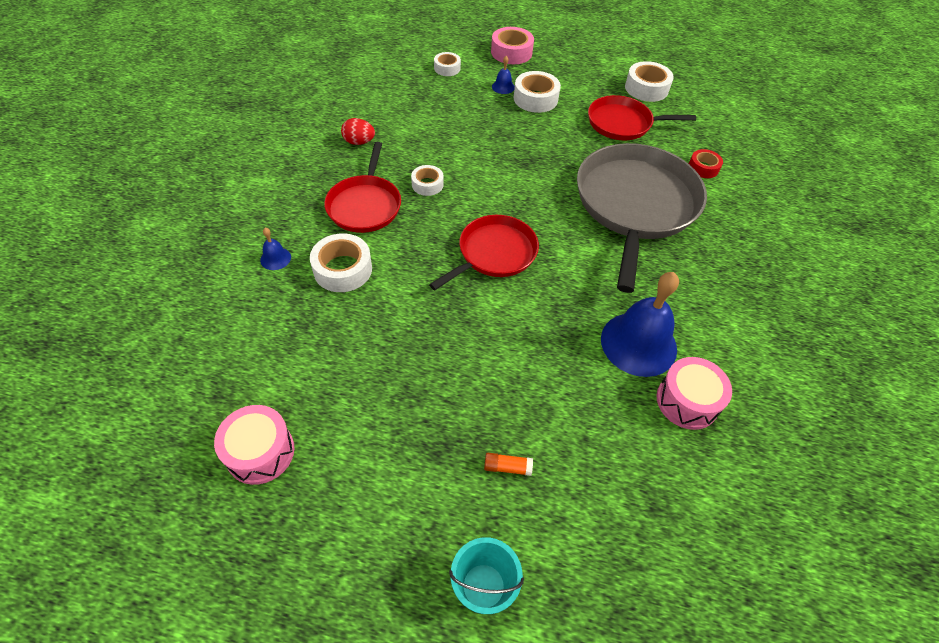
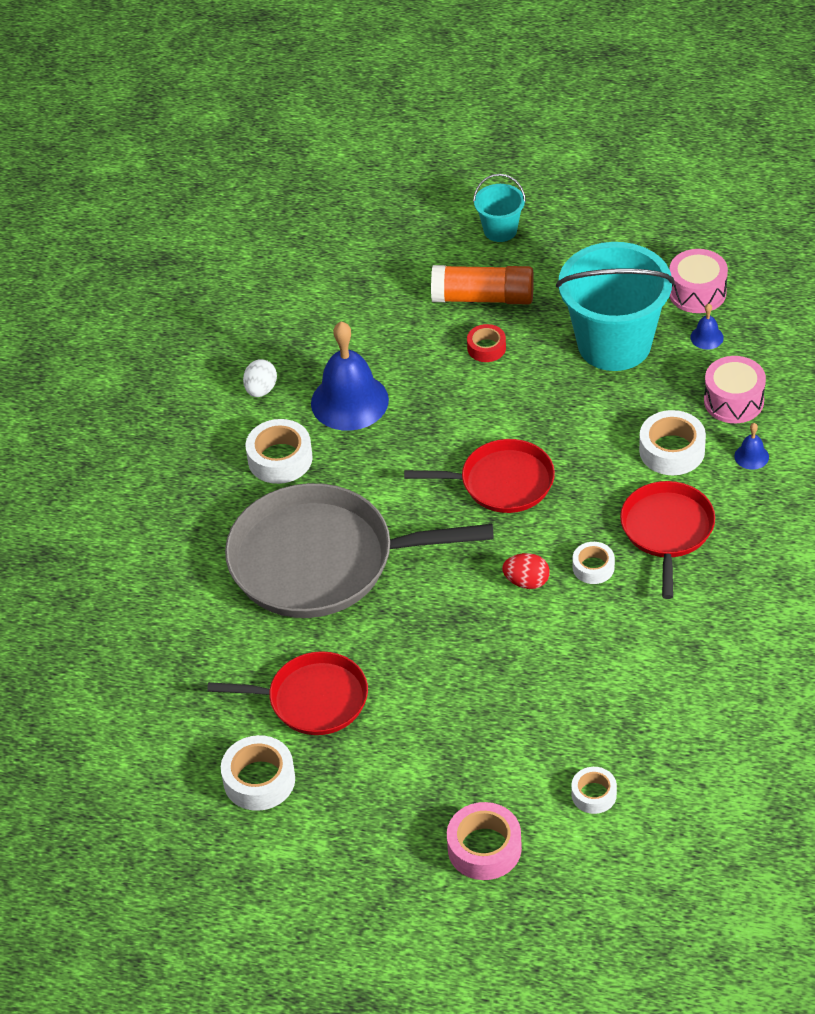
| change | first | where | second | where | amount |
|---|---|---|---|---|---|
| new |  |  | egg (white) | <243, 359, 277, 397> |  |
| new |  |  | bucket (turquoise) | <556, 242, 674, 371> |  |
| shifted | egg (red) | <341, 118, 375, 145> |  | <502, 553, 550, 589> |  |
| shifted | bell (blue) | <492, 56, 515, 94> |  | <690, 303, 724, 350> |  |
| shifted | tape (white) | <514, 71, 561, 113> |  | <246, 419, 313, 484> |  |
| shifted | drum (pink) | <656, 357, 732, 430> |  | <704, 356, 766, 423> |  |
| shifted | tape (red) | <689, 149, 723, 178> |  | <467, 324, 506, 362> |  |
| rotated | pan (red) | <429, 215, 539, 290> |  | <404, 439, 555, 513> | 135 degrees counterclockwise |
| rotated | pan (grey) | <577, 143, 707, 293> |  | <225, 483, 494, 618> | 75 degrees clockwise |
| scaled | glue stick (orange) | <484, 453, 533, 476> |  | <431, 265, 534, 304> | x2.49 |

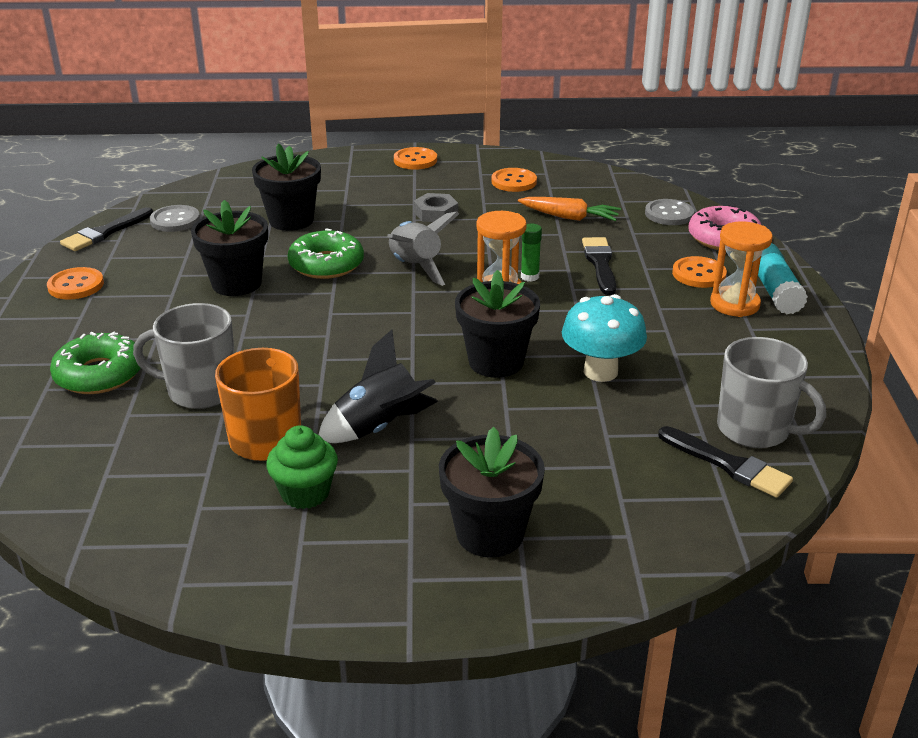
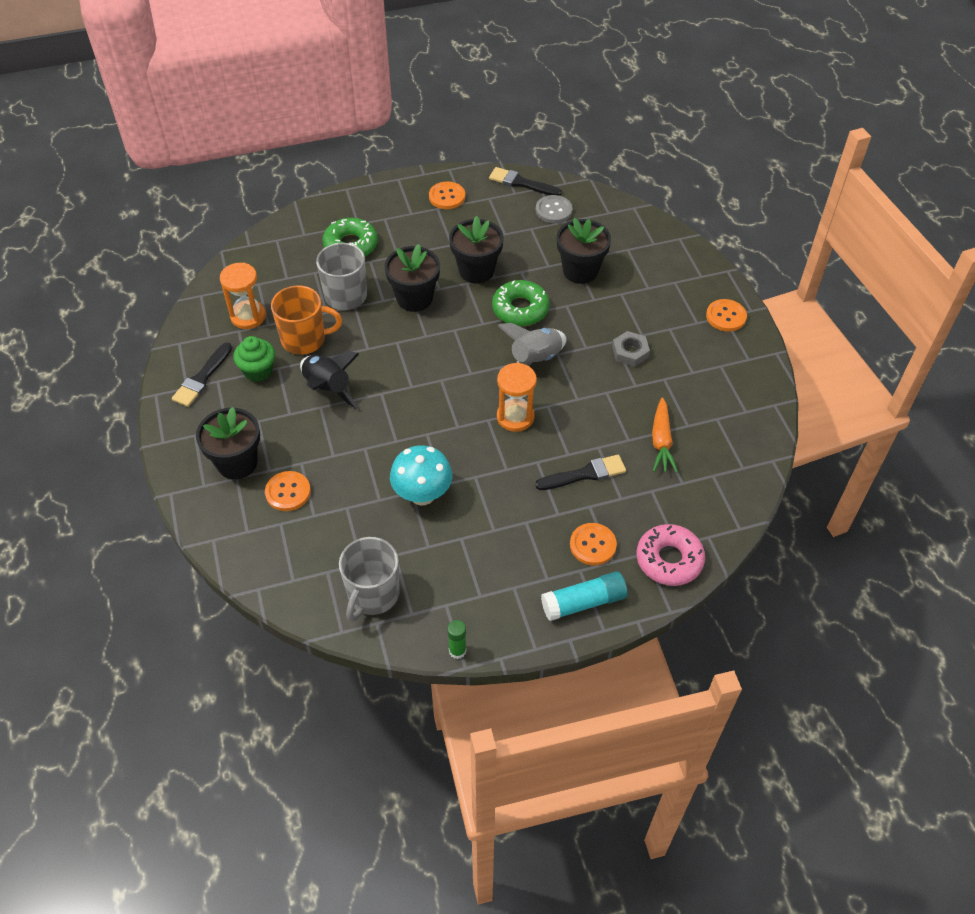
| change | first | where | second | where | amount |
|---|---|---|---|---|---|
| gone | button (grey) | <645, 199, 694, 225> |  |  |  |
| shifted | flower pot (black) | <455, 270, 540, 378> |  | <384, 244, 440, 312> |  |
| shifted | button (orange) | <491, 168, 537, 192> |  | <265, 471, 311, 511> |  |
| shifted | glue stick (green) | <521, 224, 542, 282> |  | <447, 620, 466, 659> |  |
| shifted | brush (black) | <658, 426, 793, 498> |  | <172, 342, 232, 407> |  |
| shifted | hourglass (orange) | <710, 221, 773, 317> |  | <220, 263, 266, 329> |  |

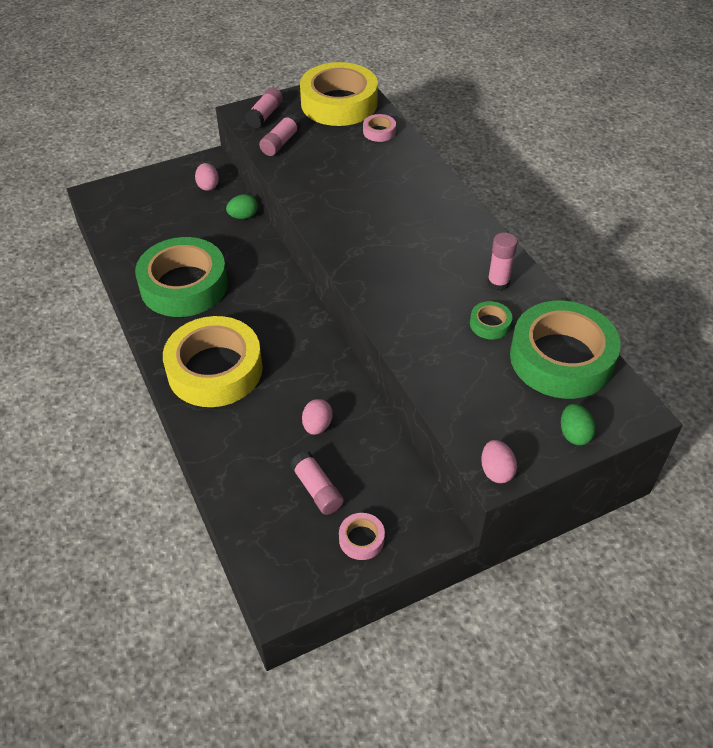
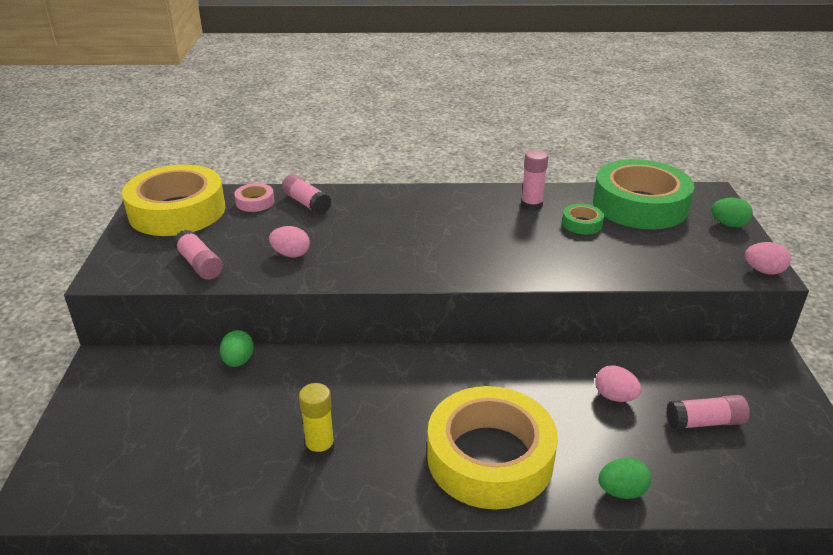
| change | first | where | second | where | amount |
|---|---|---|---|---|---|
| gone | tape (pink) | <339, 513, 385, 560> |  |  |  |
| new |  |  | egg (green) | <598, 458, 651, 499> |  |
| shifted | egg (pink) | <195, 163, 219, 191> |  | <269, 226, 310, 257> |  |
| shifted | glue stick (pink) | <245, 88, 283, 128> |  | <282, 174, 332, 215> |  |
| swapped | tape (green) | <135, 237, 228, 317> | glue stick (yellow) | <299, 383, 335, 459> |  |

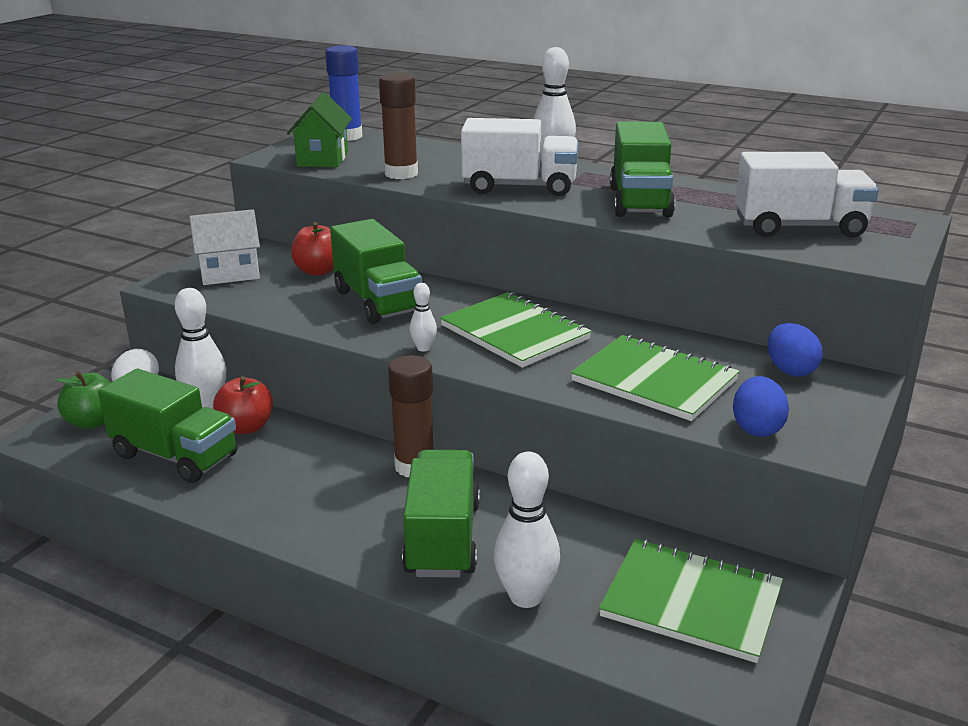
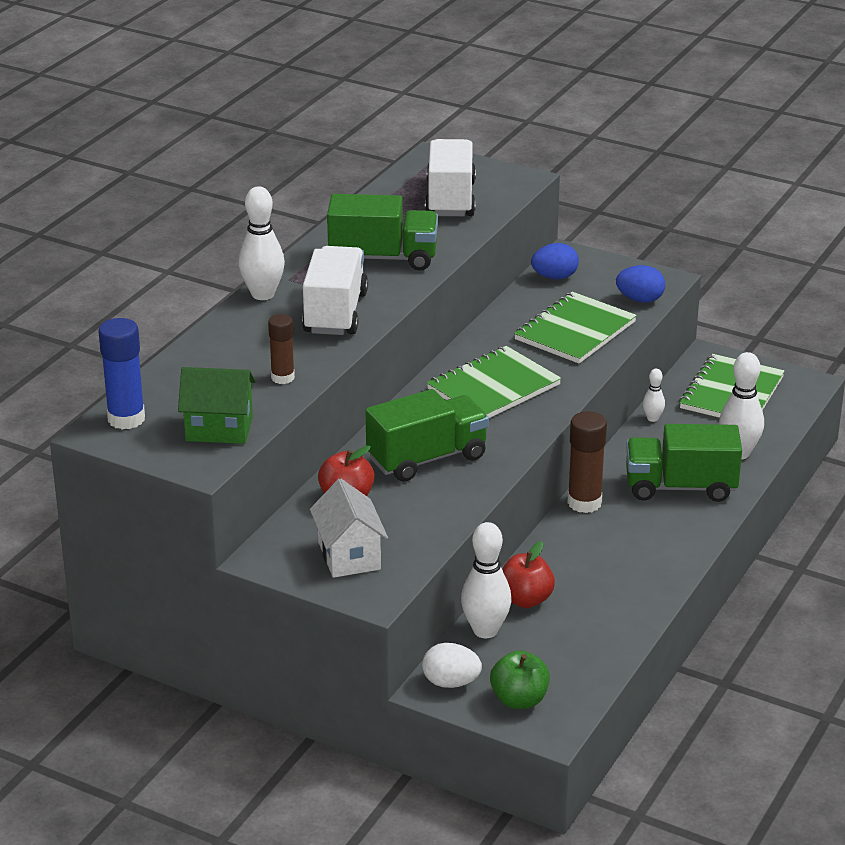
| change | first | where | second | where | amount |
|---|---|---|---|---|---|
| gone | truck (green) | <98, 369, 238, 483> |  |  |  |
| shifted | bowling pin (white) | <409, 283, 437, 352> |  | <643, 369, 665, 422> |  |
| scaled | glue stick (brown) | <379, 73, 418, 179> |  | <268, 314, 295, 384> | x0.65 |

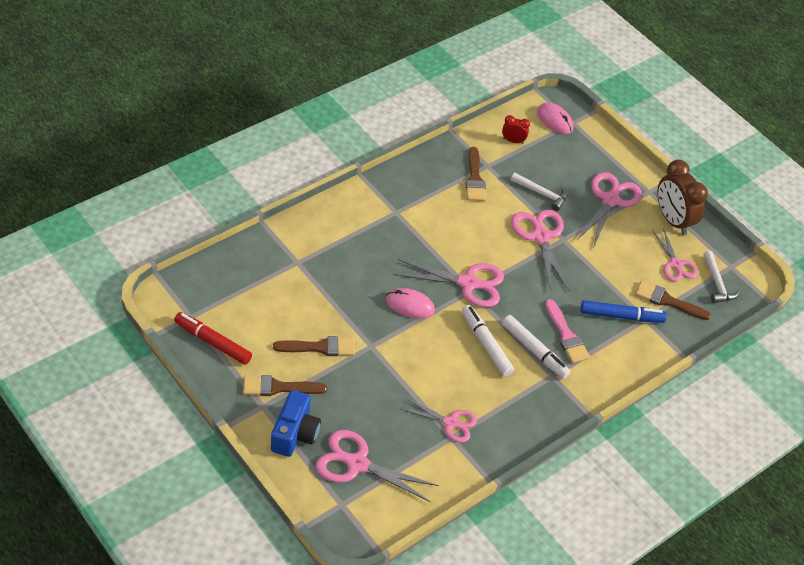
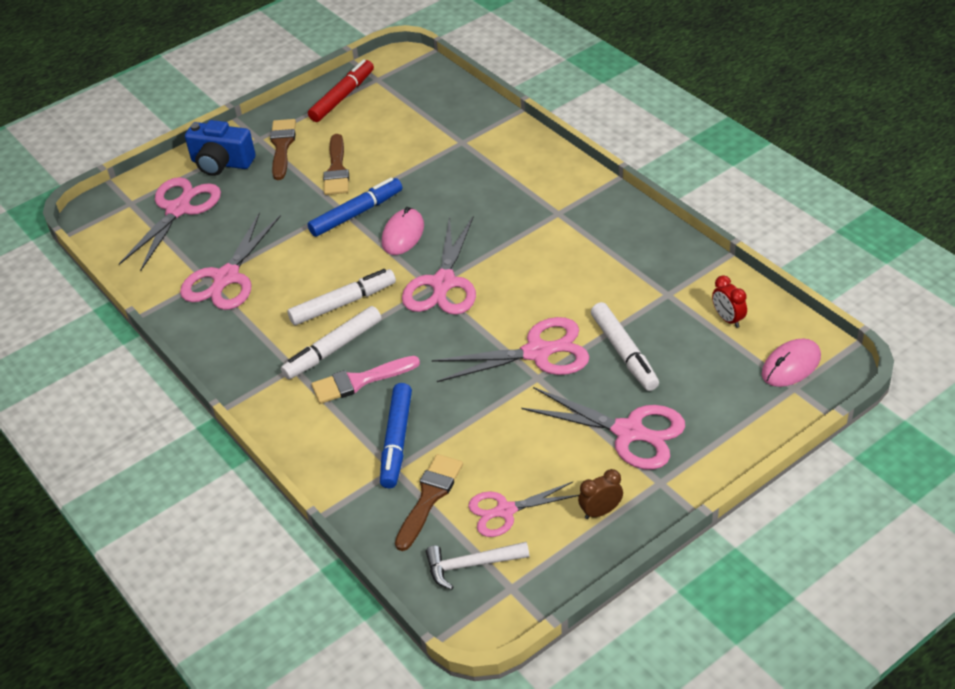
| change | first | where | second | where | amount |
|---|---|---|---|---|---|
| gone | brush (brown) | <466, 147, 486, 201> |  |  |  |
| new |  |  | marker (blue) | <308, 177, 402, 237> |  |
| swapped | hammer (white) | <511, 173, 567, 211> | marker (white) | <591, 302, 659, 391> |  |
| rotated | clock (red) | <502, 115, 530, 144> |  | <712, 275, 747, 328> | 135 degrees clockwise |
| scaled | scissors (pink) | <400, 398, 477, 443> |  | <180, 212, 281, 310> | x1.55 |
| scaled | clock (brown) | <657, 159, 708, 235> |  | <578, 469, 623, 519> | x0.49 |

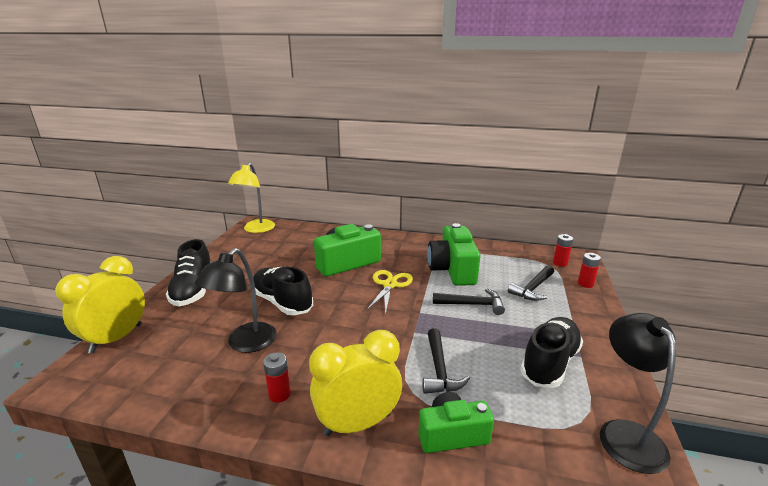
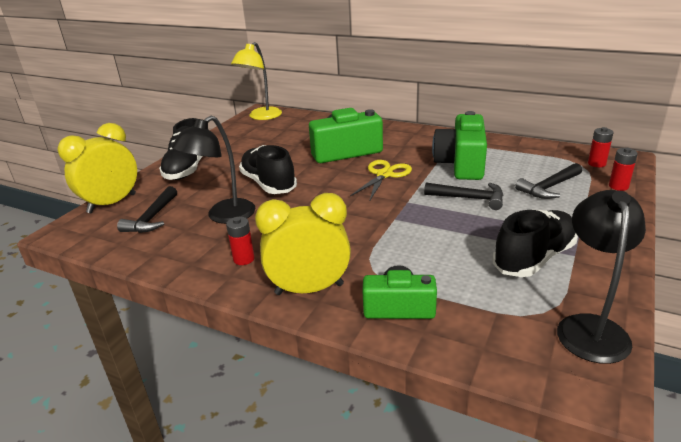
| change | first | where | second | where | amount |
|---|---|---|---|---|---|
| shifted | hammer (black) | <422, 328, 470, 394> |  | <117, 186, 177, 233> |  |

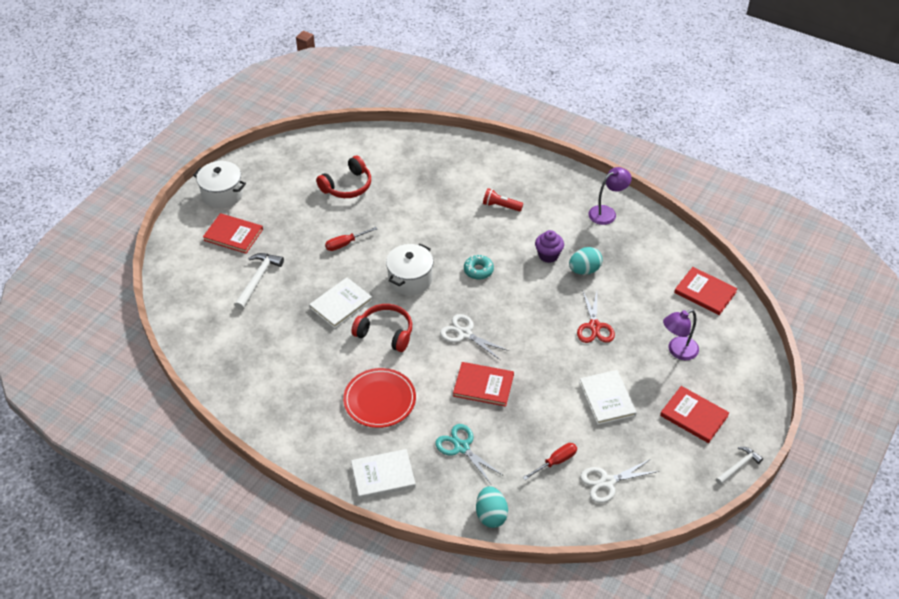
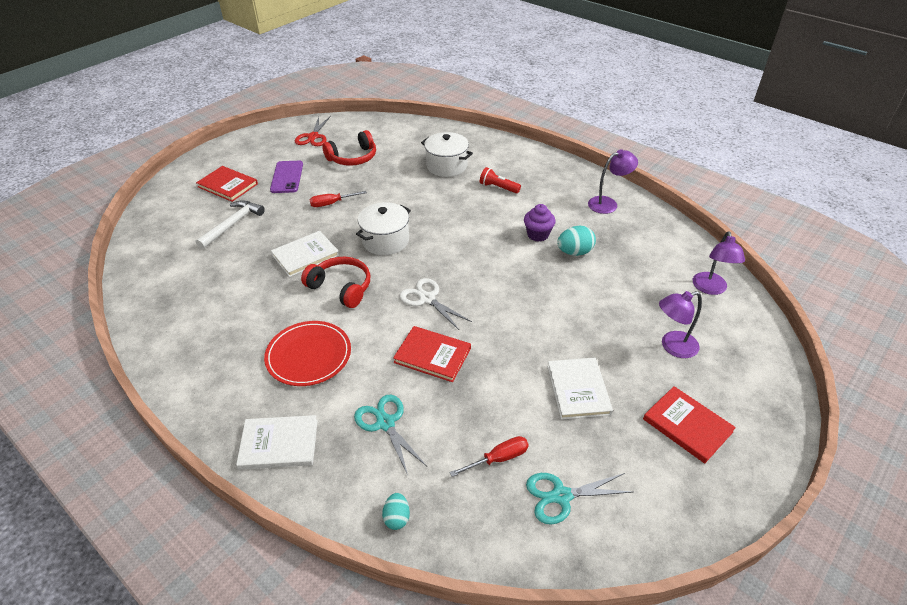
| change | first | where | second | where | amount |
|---|---|---|---|---|---|
| gone | donut (turquoise) | <464, 255, 494, 280> |  |  |  |
| gone | hammer (white) | <716, 447, 763, 485> |  |  |  |
| new |  |  | phone (purple) | <270, 161, 303, 193> |  |
| shifted | pot (white) | <193, 161, 246, 208> |  | <421, 132, 473, 177> |  |
| shifted | scissors (red) | <577, 290, 615, 343> |  | <295, 116, 331, 146> |  |
| swapped | book (red) | <674, 267, 738, 315> | lamp (purple) | <693, 231, 745, 295> |  |
| repainted | scissors (white) | <580, 459, 659, 503> | scissors (turquoise) | <526, 473, 632, 525> |  |
| scaled | egg (turquoise) | <476, 486, 508, 528> |  | <382, 493, 410, 530> | x0.63 |

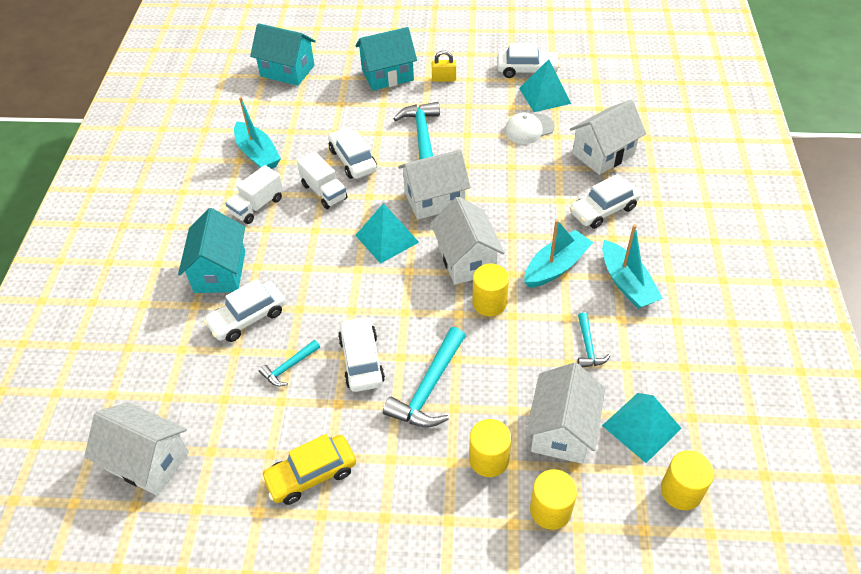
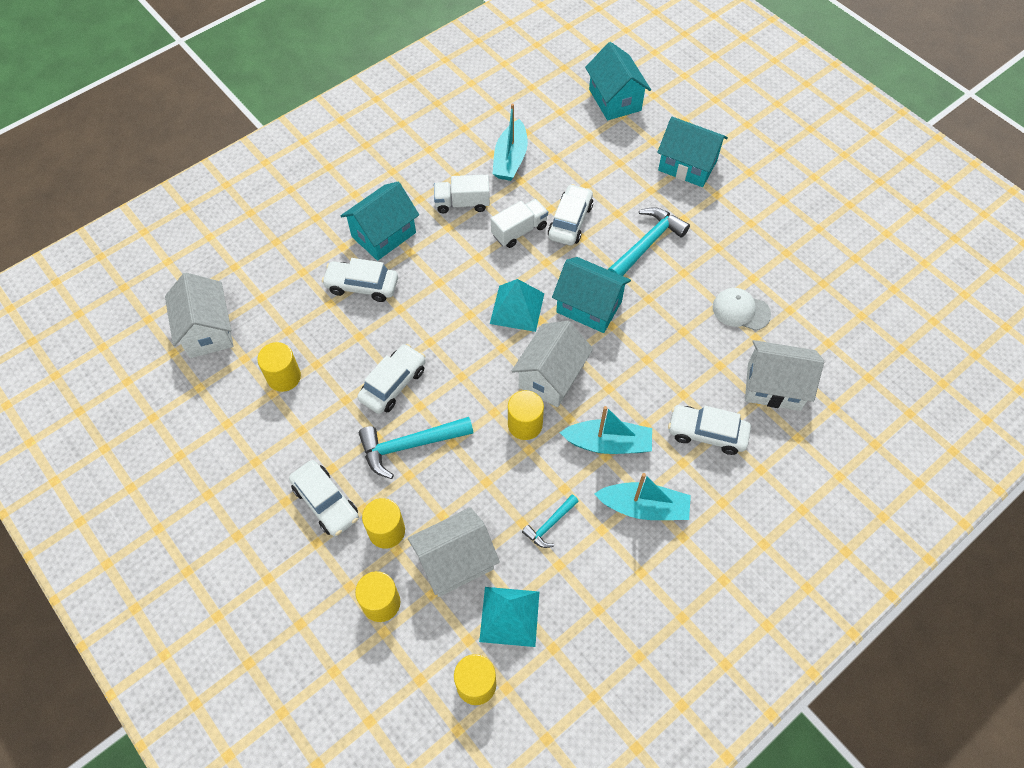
| change | first | where | second | where | amount |
|---|---|---|---|---|---|
| gone | hammer (turquoise) | <259, 340, 320, 386> |  |  |  |
| gone | car (yellow) | <261, 434, 356, 505> |  |  |  |
| gone | padlock (yellow) | <432, 50, 456, 82> |  |  |  |
| gone | pyramid (turquoise) | <519, 59, 571, 112> |  |  |  |
| new |  |  | cylinder (yellow) | <257, 342, 301, 392> |  |
| shifted | car (white) | <497, 43, 560, 78> |  | <289, 460, 359, 536> |  |
| repainted | house (white) | <398, 149, 471, 220> | house (turquoise) | <552, 257, 631, 333> |  |
| rotated | truck (white) | <297, 151, 348, 209> |  | <491, 199, 548, 248> | 135 degrees counterclockwise |
| rotated | boat (turquoise) | <602, 224, 663, 309> |  | <594, 473, 691, 520> | 105 degrees counterclockwise |

